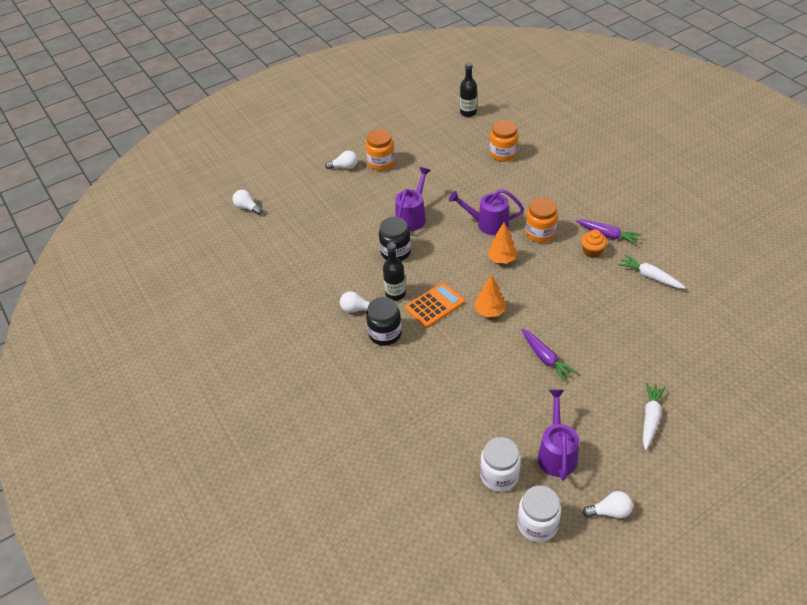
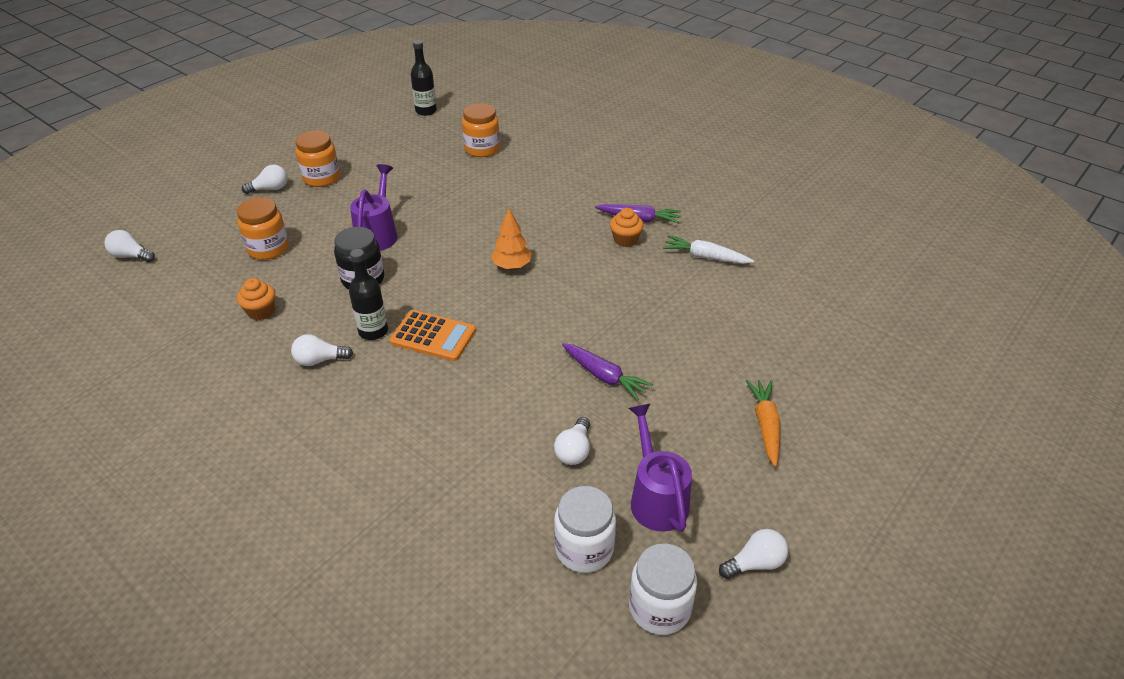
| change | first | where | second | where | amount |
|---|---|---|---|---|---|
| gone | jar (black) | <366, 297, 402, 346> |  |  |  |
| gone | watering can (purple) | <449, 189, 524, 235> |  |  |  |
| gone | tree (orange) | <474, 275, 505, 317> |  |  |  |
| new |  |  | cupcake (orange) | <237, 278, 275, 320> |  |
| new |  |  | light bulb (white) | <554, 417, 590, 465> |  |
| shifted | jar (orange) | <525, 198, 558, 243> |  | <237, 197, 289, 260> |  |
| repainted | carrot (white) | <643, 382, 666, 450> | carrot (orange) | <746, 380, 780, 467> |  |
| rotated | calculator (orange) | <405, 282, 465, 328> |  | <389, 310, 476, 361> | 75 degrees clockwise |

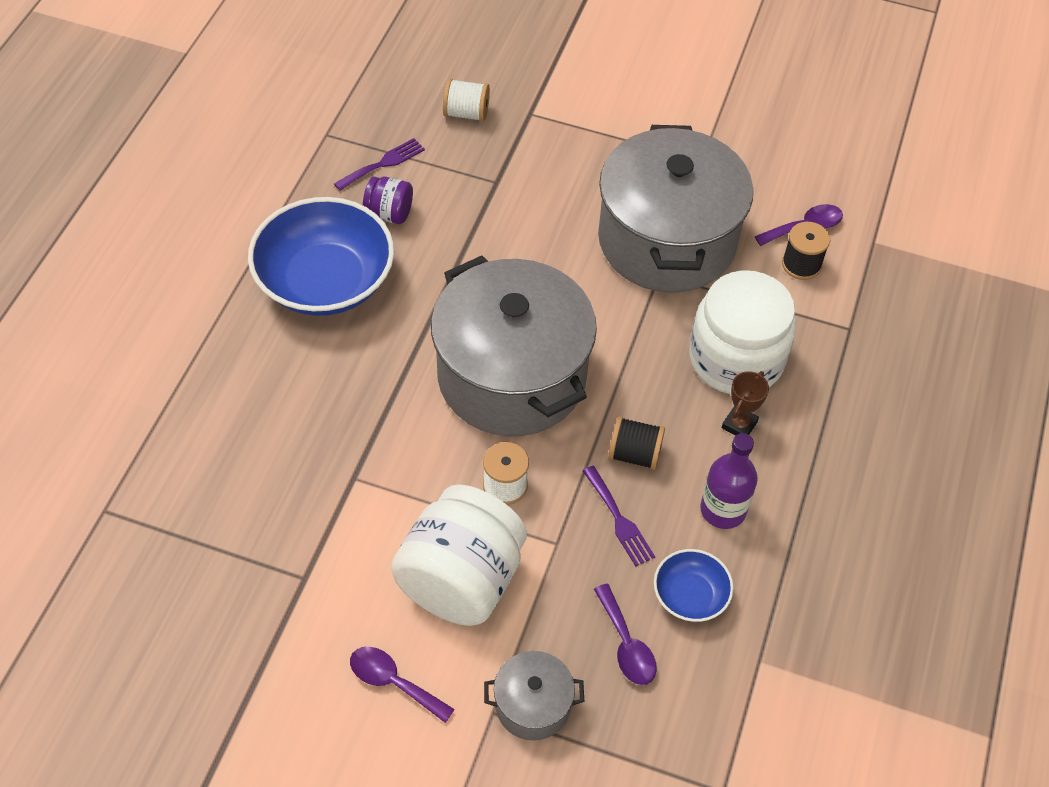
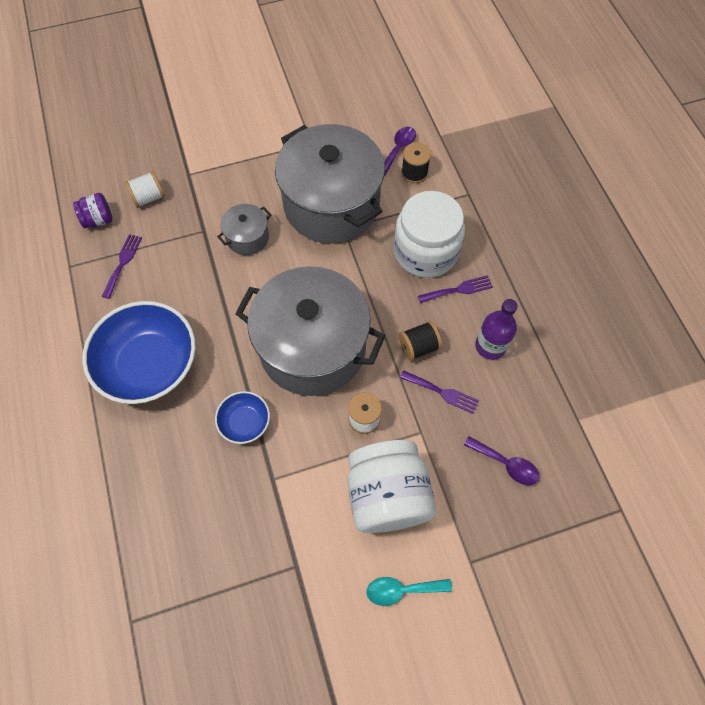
| change | first | where | second | where | amount |
|---|---|---|---|---|---|
| shifted | jar (purple) | <363, 177, 413, 224> |  | <73, 193, 113, 228> |  |
| shifted | pot (grey) | <484, 651, 584, 741> |  | <217, 204, 271, 255> |  |
| shifted | bowl (blue) | <654, 549, 734, 622> |  | <215, 391, 270, 444> |  |
| swapped | trophy (brown) | <722, 371, 769, 436> | fork (purple) | <418, 275, 493, 303> |  |
| repainted | spoon (purple) | <350, 647, 455, 723> | spoon (turquoise) | <366, 577, 452, 606> |  |

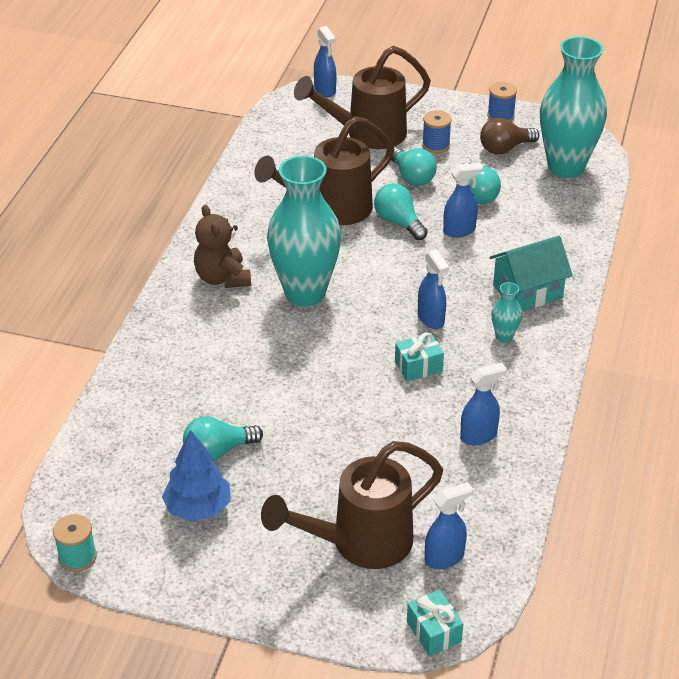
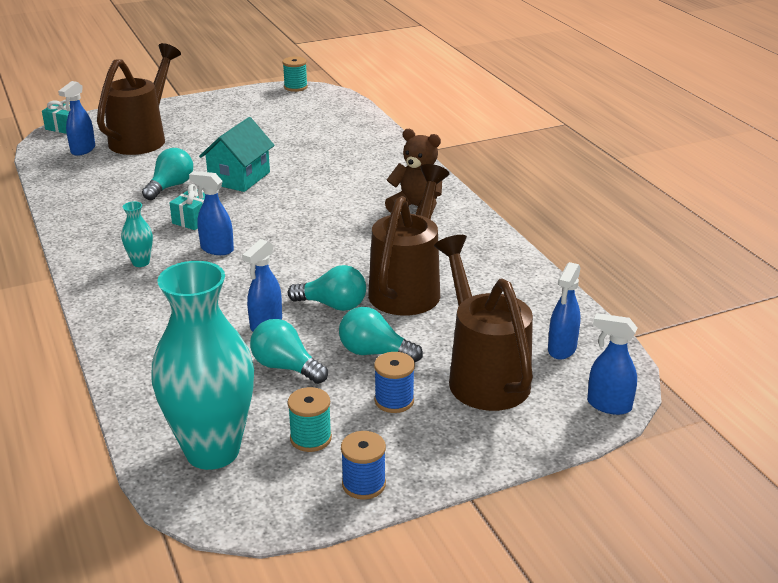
| change | first | where | second | where | amount |
|---|---|---|---|---|---|
| gone | tree (blue) | <162, 430, 231, 522> |  |  |  |
| gone | vase (turquoise) | <267, 156, 341, 307> |  |  |  |
| shifted | light bulb (turquoise) | <183, 416, 263, 461> |  | <142, 148, 193, 200> |  |
| shifted | spray bottle (blue) | <460, 363, 507, 445> |  | <548, 262, 581, 360> |  |
| shifted | house (turquoise) | <490, 236, 573, 311> |  | <199, 117, 275, 192> |  |
| swapped | light bulb (brown) | <480, 118, 539, 154> | spool (turquoise) | <288, 387, 332, 452> |  |
| rotated | watering can (brown) | <294, 46, 431, 149> |  | <434, 235, 533, 411> | 45 degrees counterclockwise |

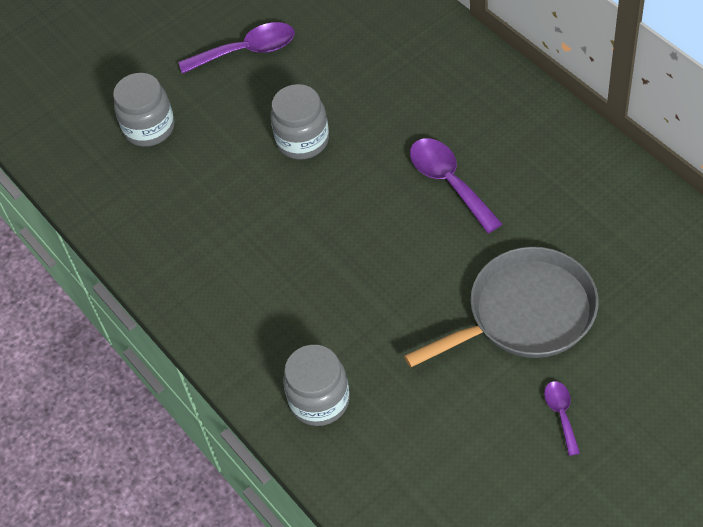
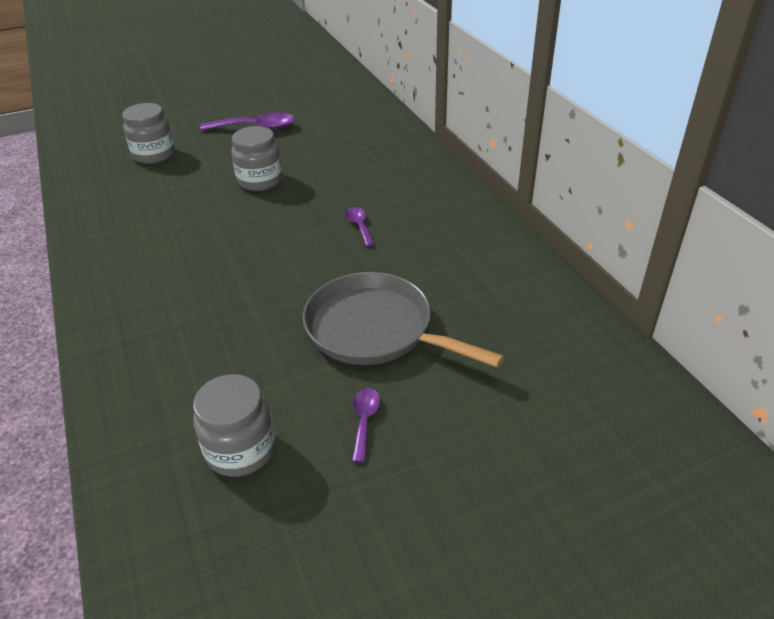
| change | first | where | second | where | amount |
|---|---|---|---|---|---|
| shifted | jar (grey) | <283, 345, 350, 426> |  | <193, 374, 276, 477> |  |
| rotated | pan (grey) | <404, 247, 599, 367> |  | <303, 272, 504, 368> | 135 degrees counterclockwise |
| scaled | spoon (purple) | <410, 138, 503, 233> |  | <346, 207, 375, 247> | x0.55 |

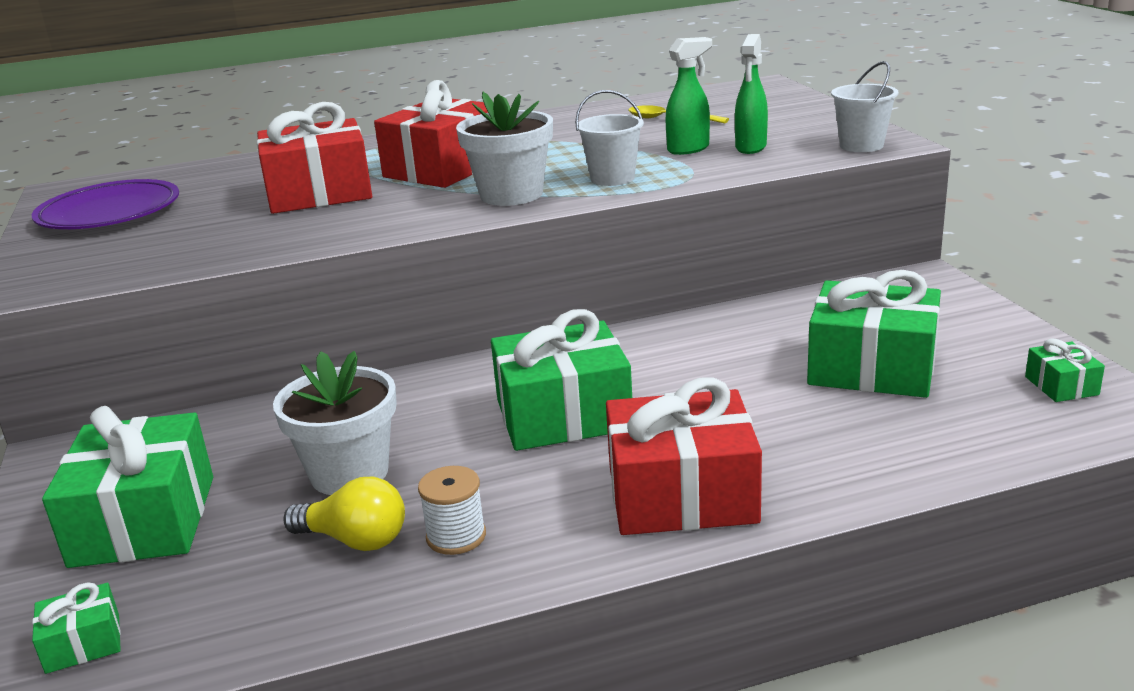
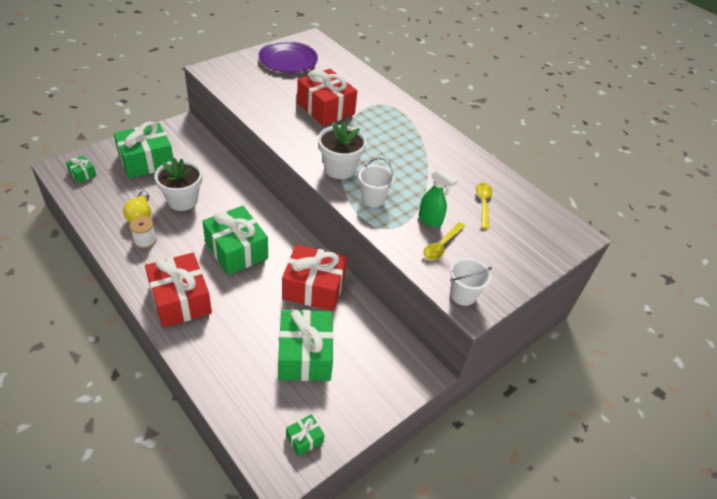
| change | first | where | second | where | amount |
|---|---|---|---|---|---|
| shifted | gift (red) | <374, 80, 488, 188> |  | <282, 244, 347, 311> |  |
| swapped | spray bottle (green) | <735, 34, 768, 154> | spoon (yellow) | <423, 222, 465, 260> |  |

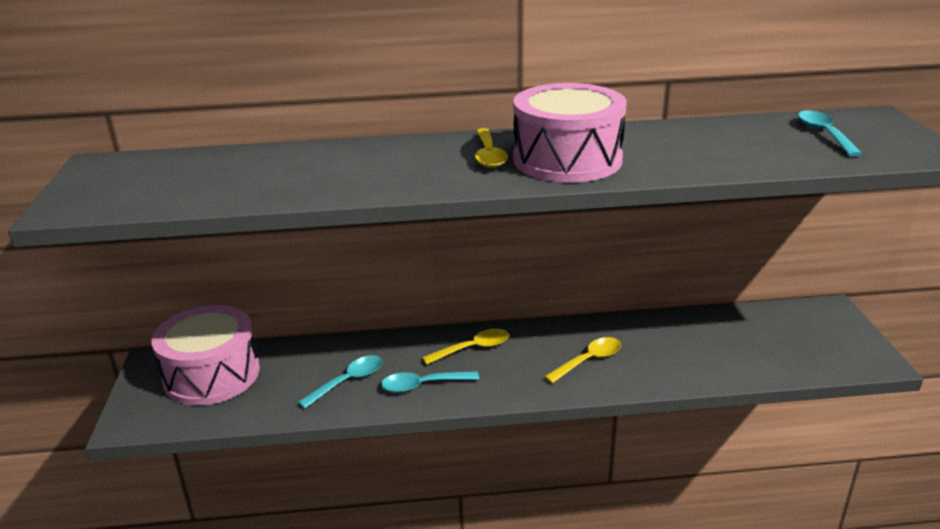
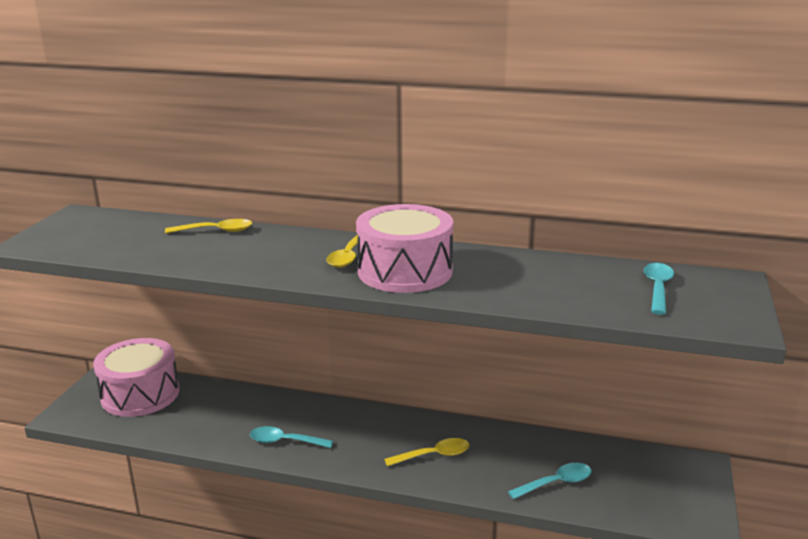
| change | first | where | second | where | amount |
|---|---|---|---|---|---|
| shifted | spoon (turquoise) | <298, 355, 382, 409> |  | <508, 463, 591, 499> |  |
| shifted | spoon (yellow) | <422, 328, 509, 365> |  | <165, 219, 252, 234> |  |

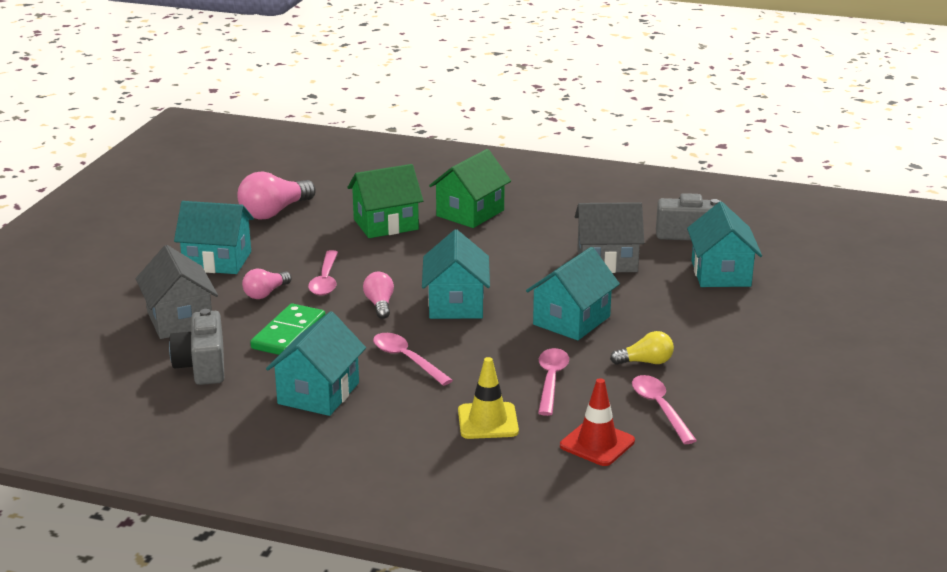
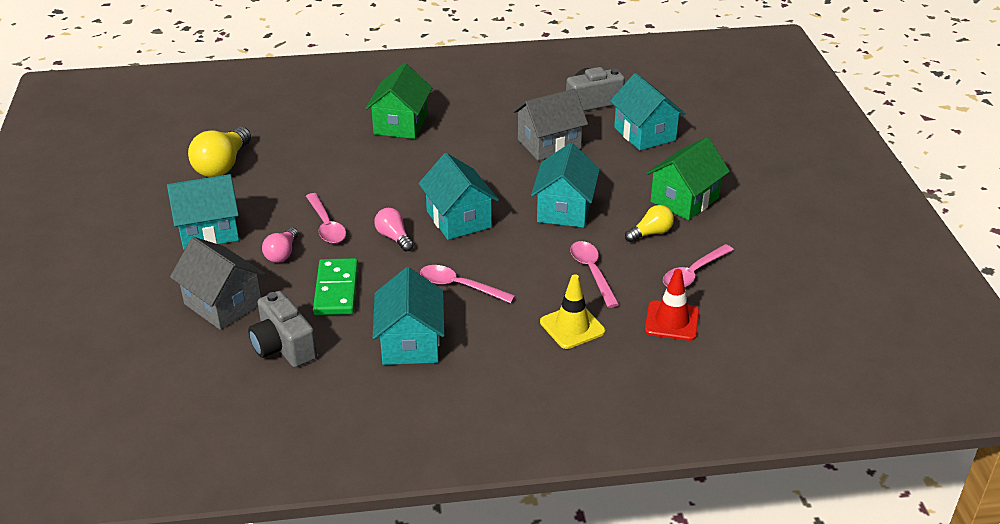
| change | first | where | second | where | amount |
|---|---|---|---|---|---|
| shifted | house (green) | <347, 164, 423, 238> |  | <646, 137, 730, 220> |  |
| repainted | light bulb (pink) | <237, 171, 315, 220> | light bulb (yellow) | <188, 127, 251, 177> |  |
| rotated | spoon (pink) | <632, 375, 697, 444> |  | <663, 244, 734, 287> | 90 degrees counterclockwise |

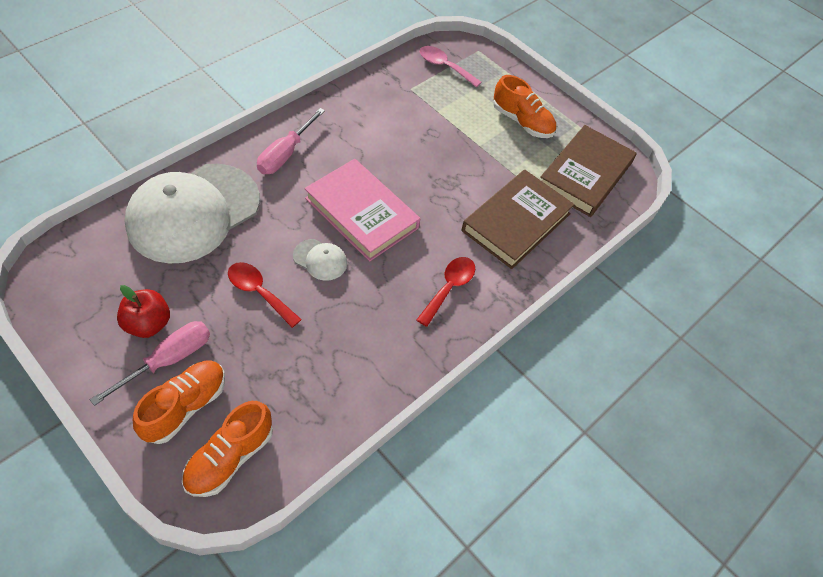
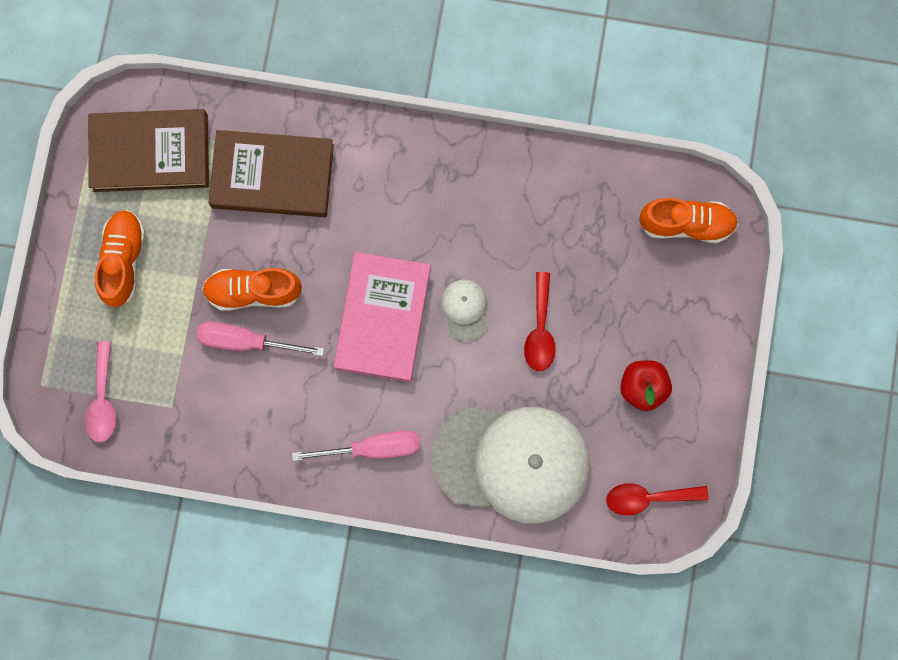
| change | first | where | second | where | amount |
|---|---|---|---|---|---|
| shifted | screwdriver (pink) | <90, 321, 210, 406> |  | <197, 322, 324, 356> |  |
| shifted | shoe (orange) | <133, 361, 225, 444> |  | <202, 268, 302, 311> |  |
| shifted | spoon (red) | <417, 257, 475, 327> |  | <606, 483, 708, 516> |  |

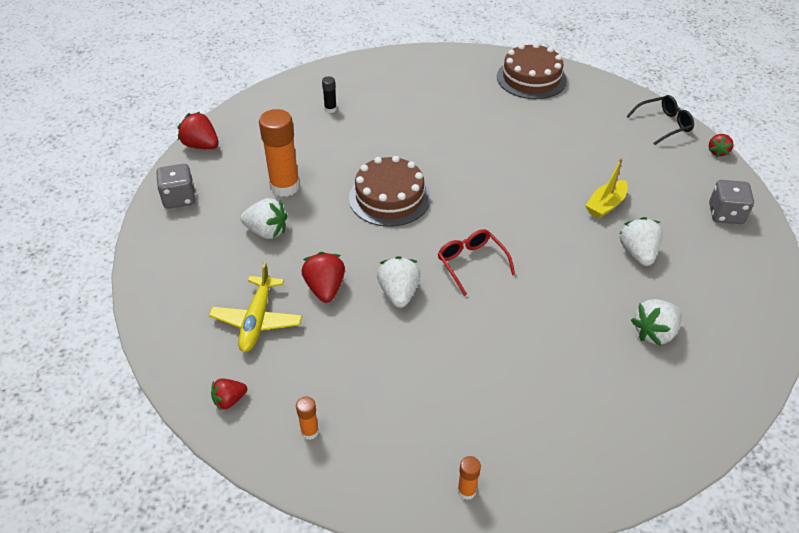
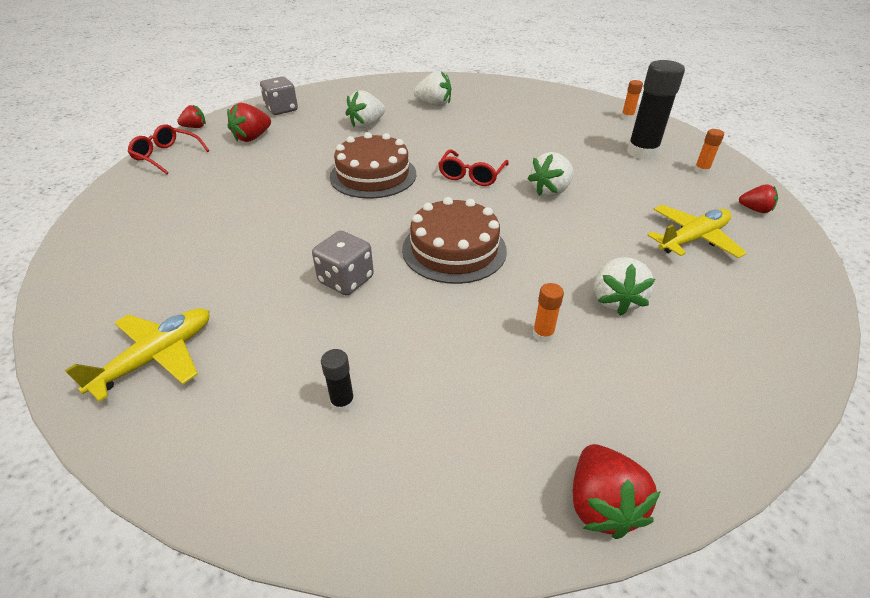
| change | first | where | second | where | amount |
|---|---|---|---|---|---|
| gone | boat (yellow) | <585, 158, 628, 219> |  |  |  |
| new |  |  | plane (yellow) | <65, 308, 209, 402> |  |
| new |  |  | glue stick (black) | <627, 60, 685, 160> |  |
| shifted | dice (grey) | <156, 164, 196, 209> |  | <312, 231, 374, 295> |  |
| shifted | strawberry (red) | <302, 252, 345, 303> |  | <227, 103, 271, 142> |  |
| shifted | cake (brown) | <497, 43, 567, 99> |  | <330, 132, 416, 199> |  |
| repainted | glasses (black) | <627, 95, 694, 145> | glasses (red) | <128, 124, 210, 174> |  |
| rotated | strawberry (white) | <240, 198, 288, 239> |  | <594, 257, 655, 316> | 150 degrees counterclockwise |
| scaled | glue stick (orange) | <259, 109, 300, 197> |  | <533, 283, 564, 342> | x0.46 |

